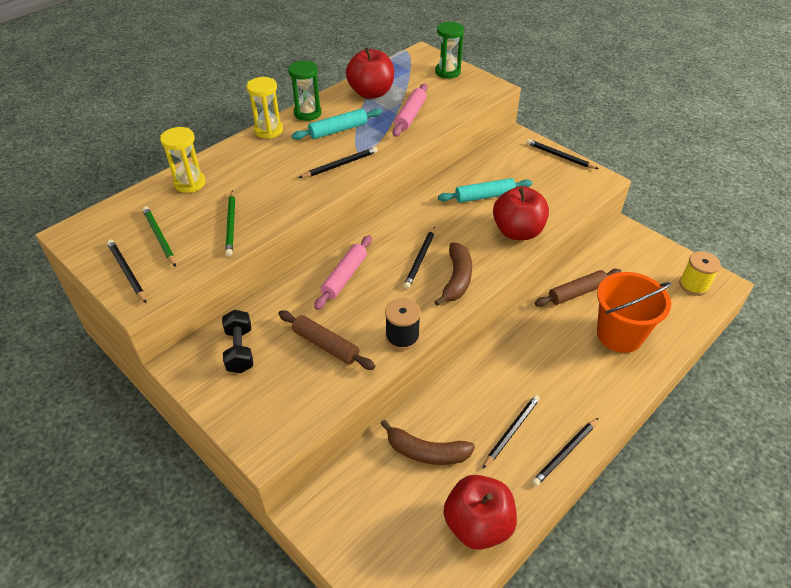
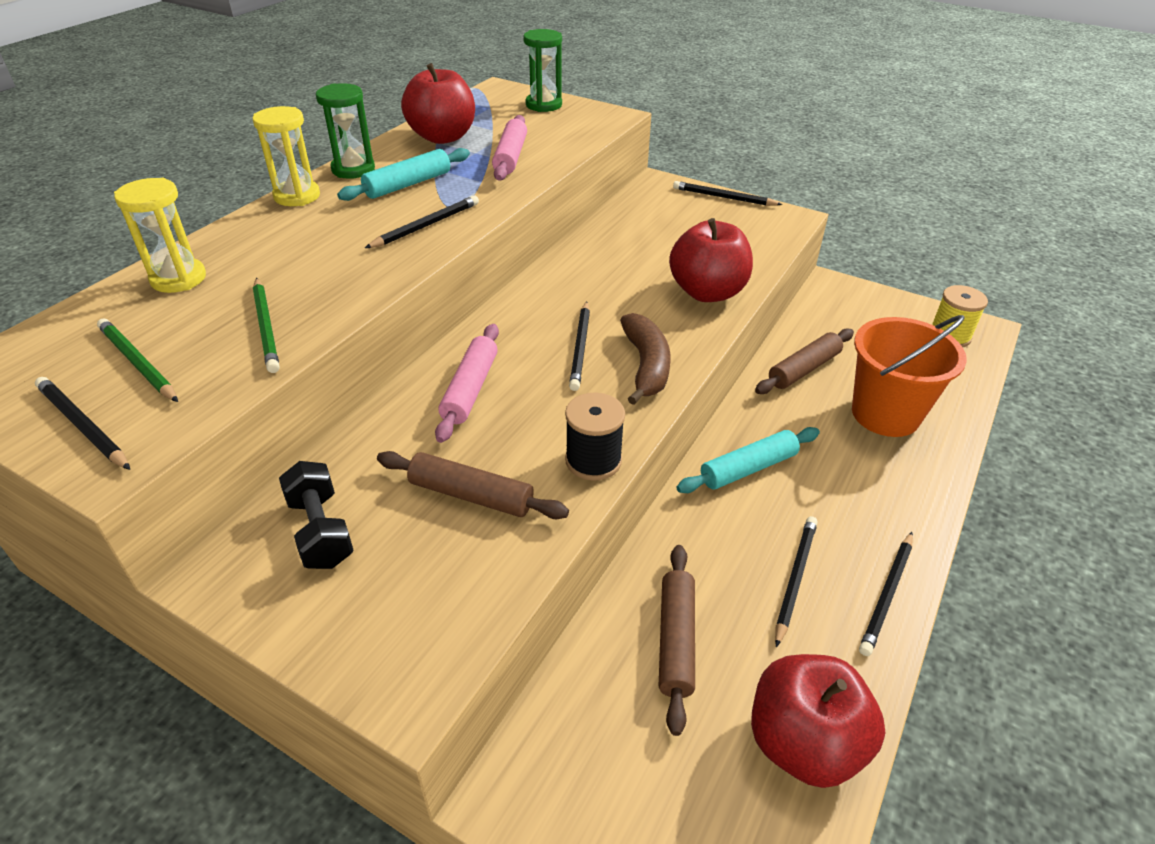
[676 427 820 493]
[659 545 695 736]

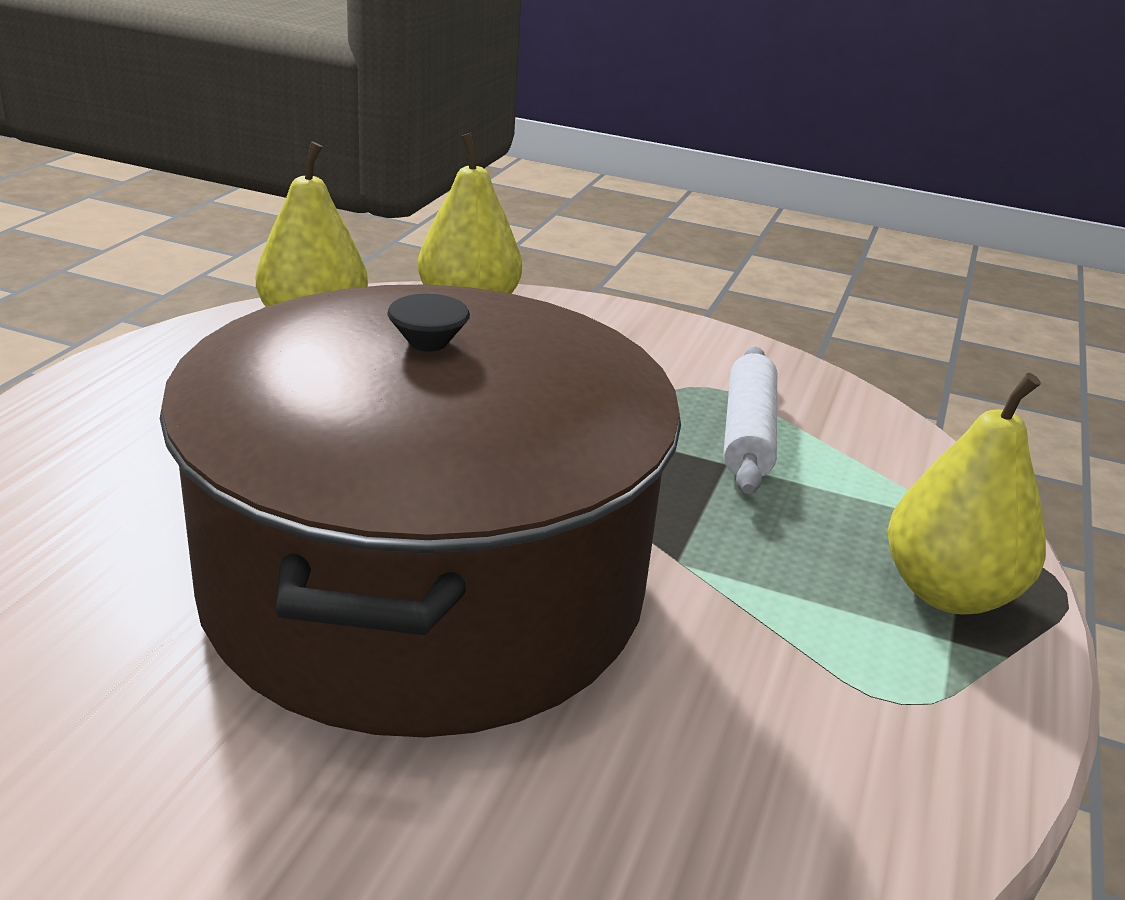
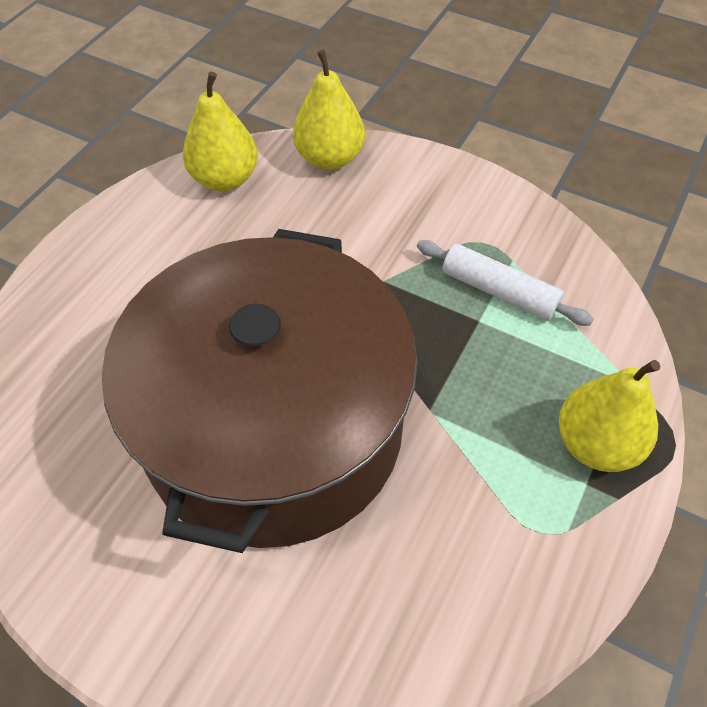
[417 240 593 326]

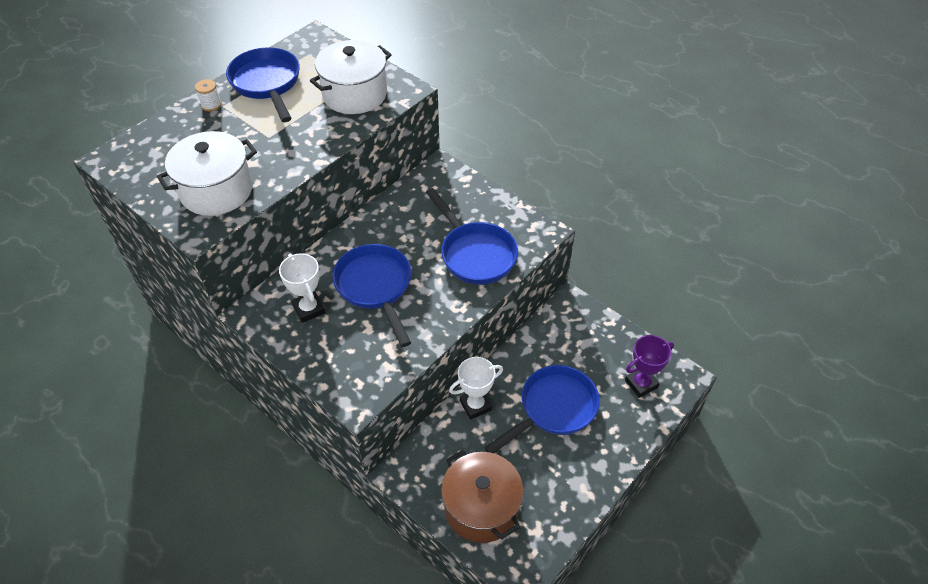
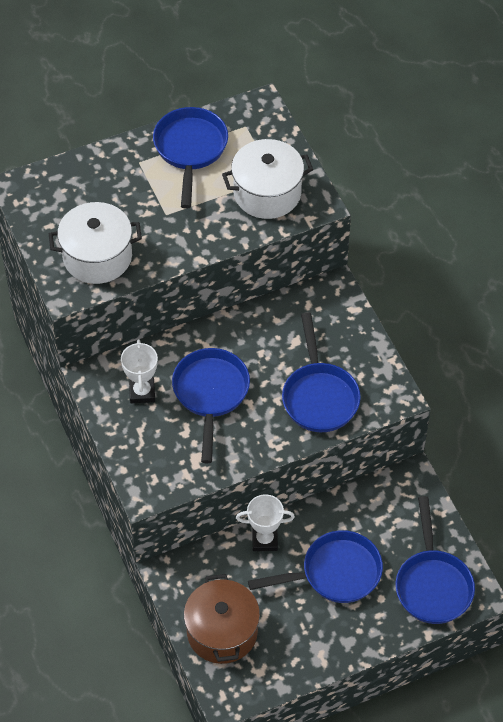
[195 79 221 111] (first image)
[395 496 475 624]

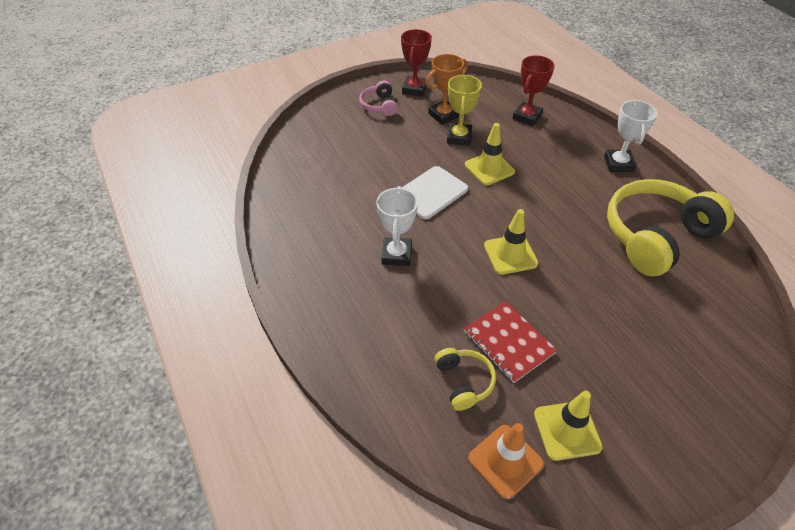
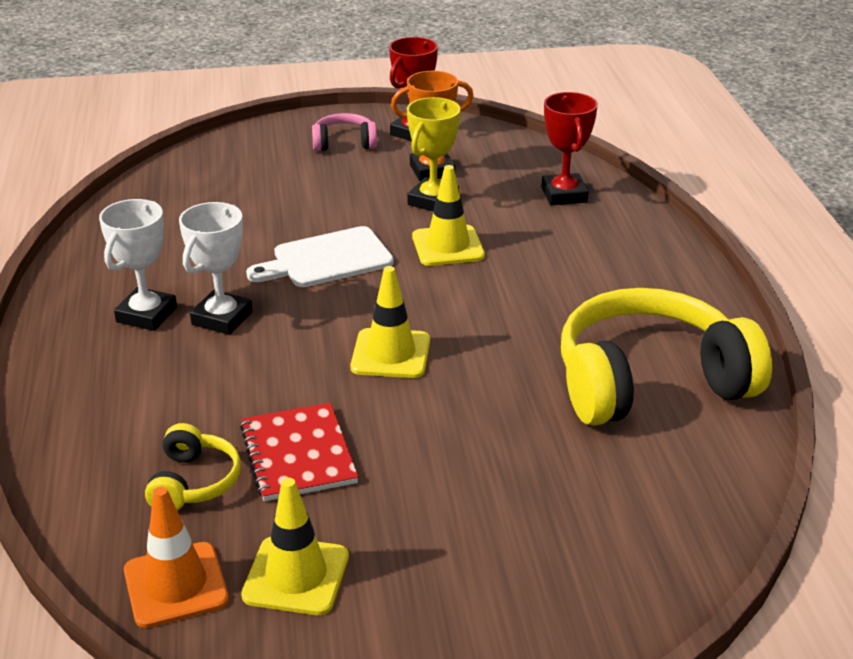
[99 199 177 331]
[312 113 377 151]
[541 92 598 205]

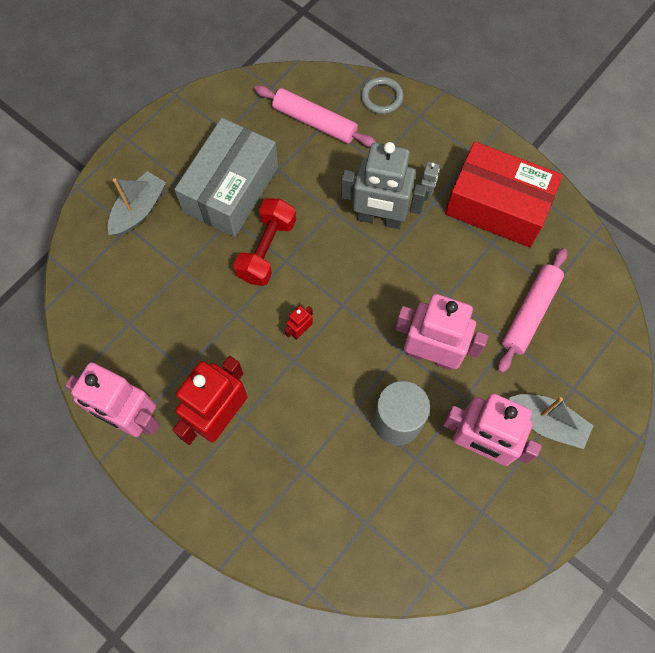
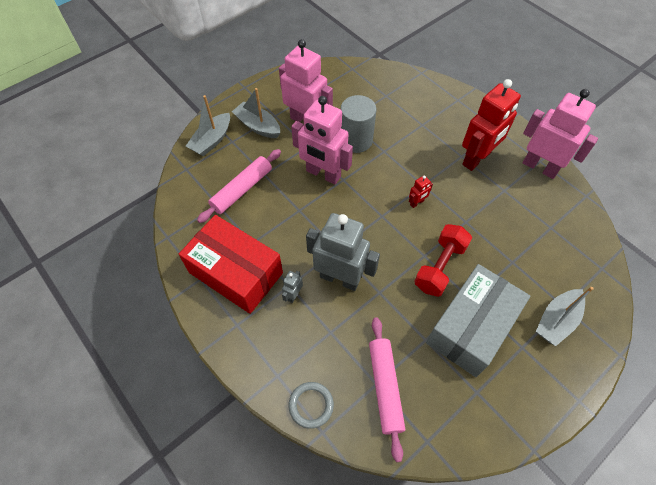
[186 95 230 156]
[369 317 405 462]

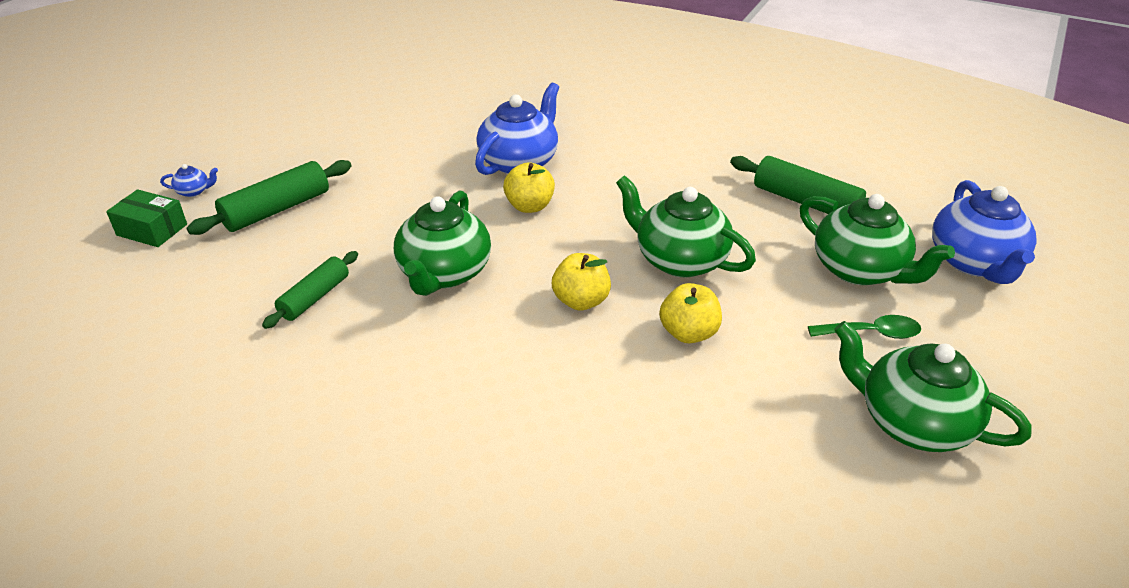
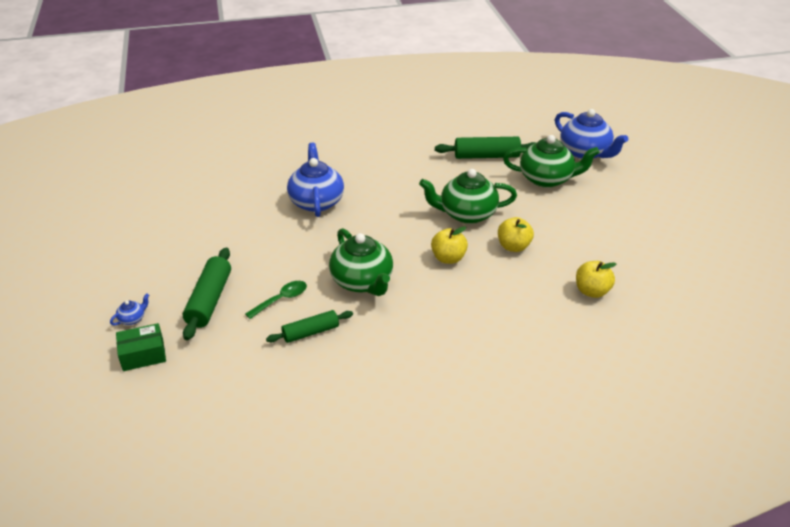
[834 321 1032 452] (first image)
[576 261 616 298]
[245 281 307 319]
[266 310 353 343]

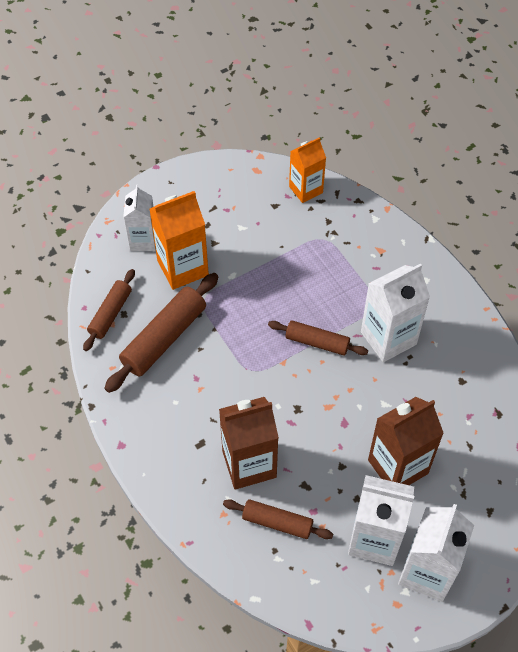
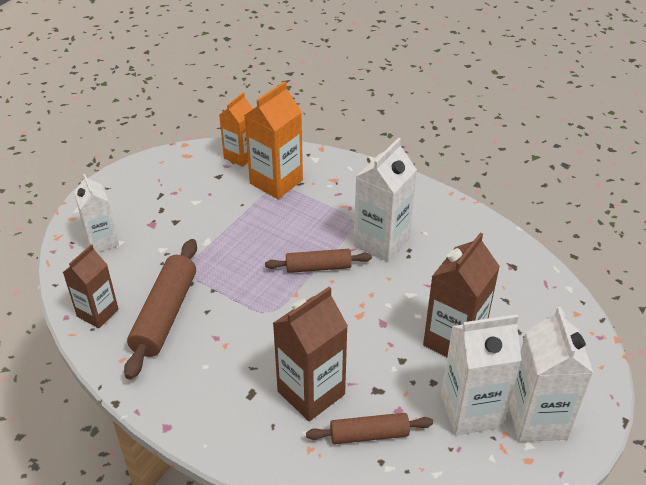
[244 81 303 199]
[63 244 119 328]

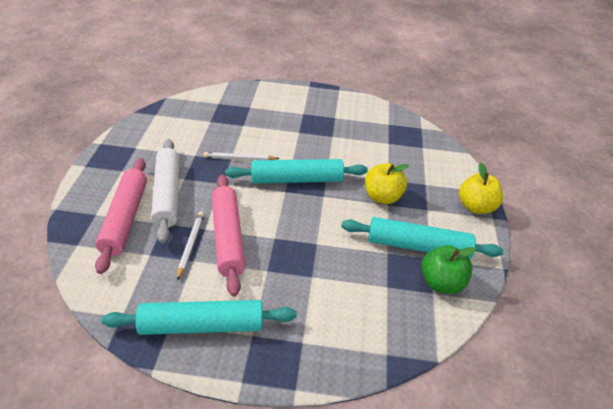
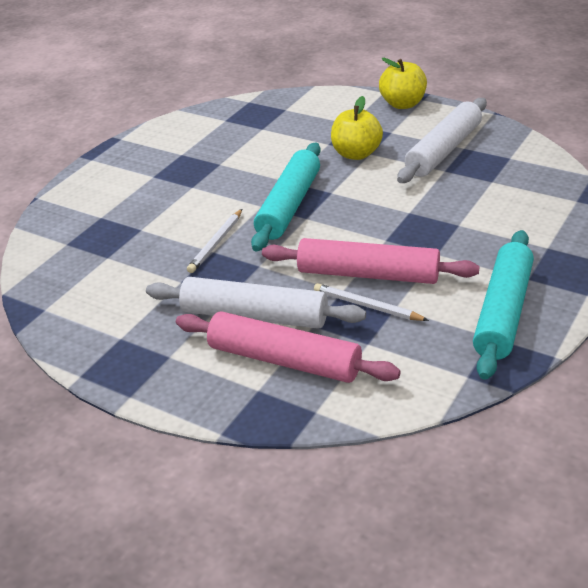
[421 245 476 294] (first image)
[397 98 487 183]

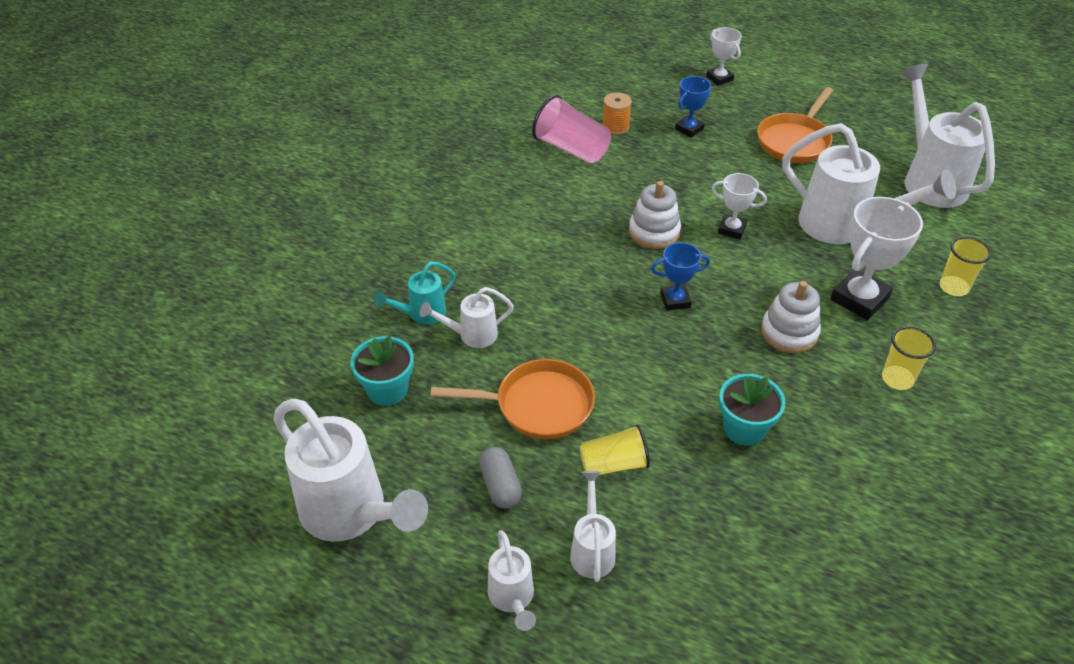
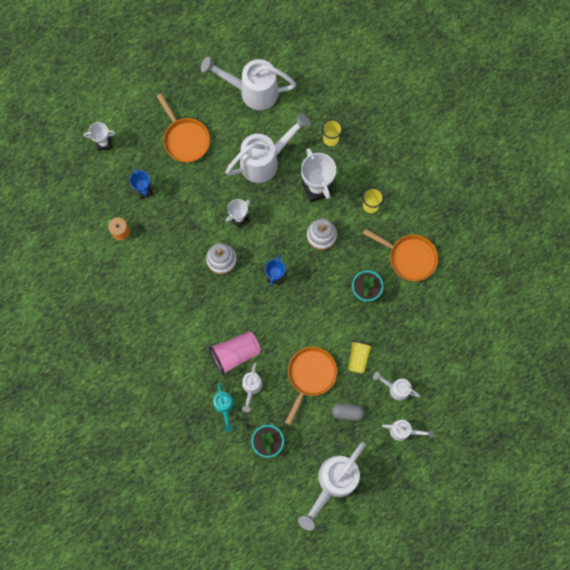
[363 229 438 281]
[209 331 261 376]
[298 442 366 531]

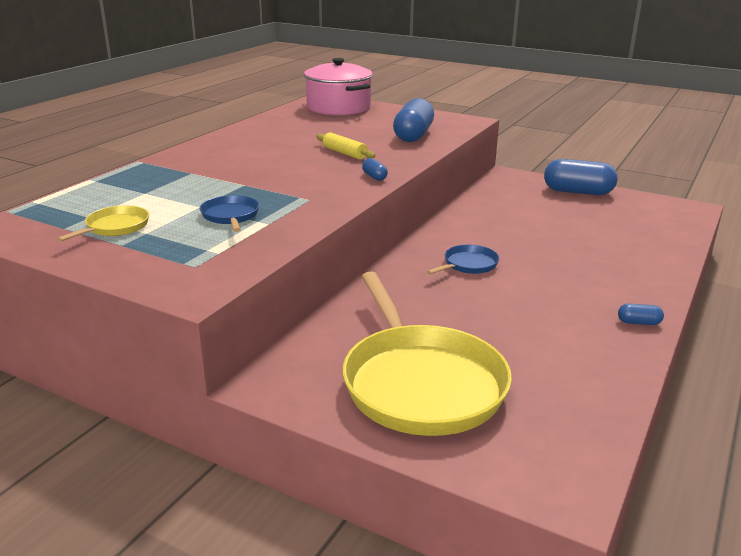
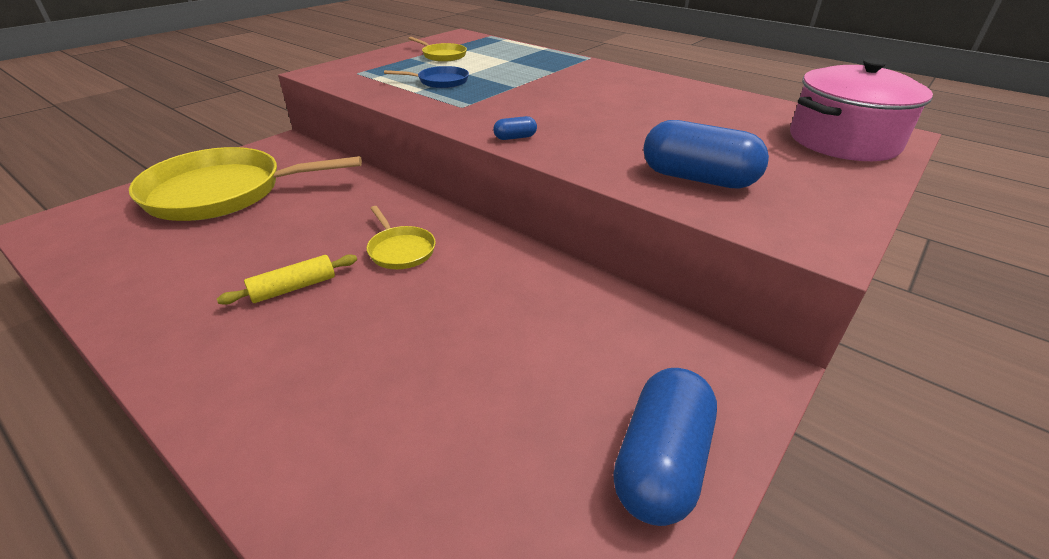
[618 303 664 325] (first image)
[217 254 357 305]
[367 206 436 269]

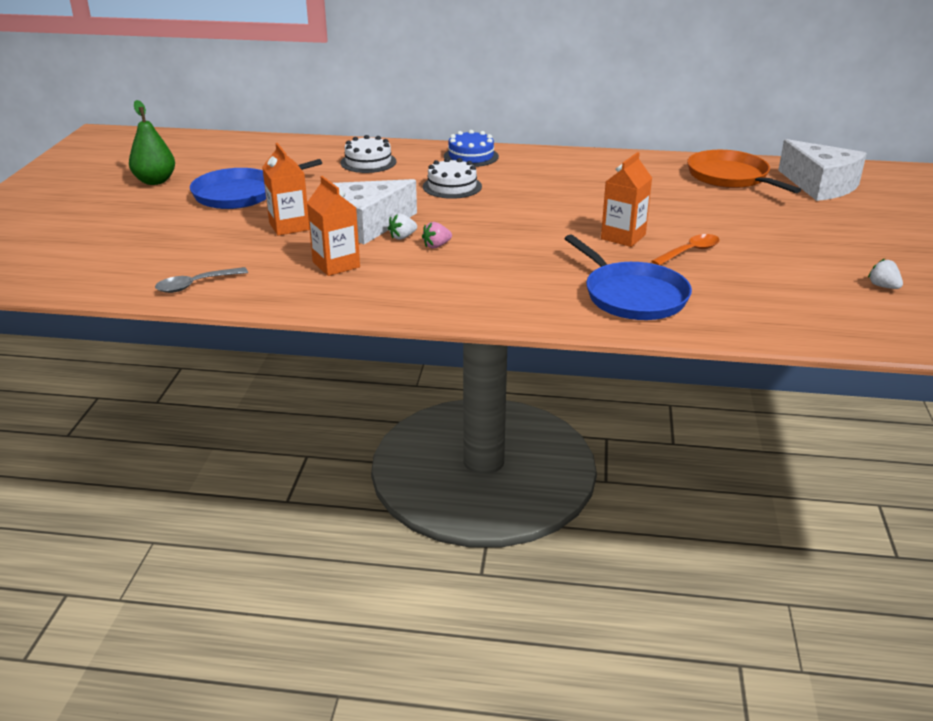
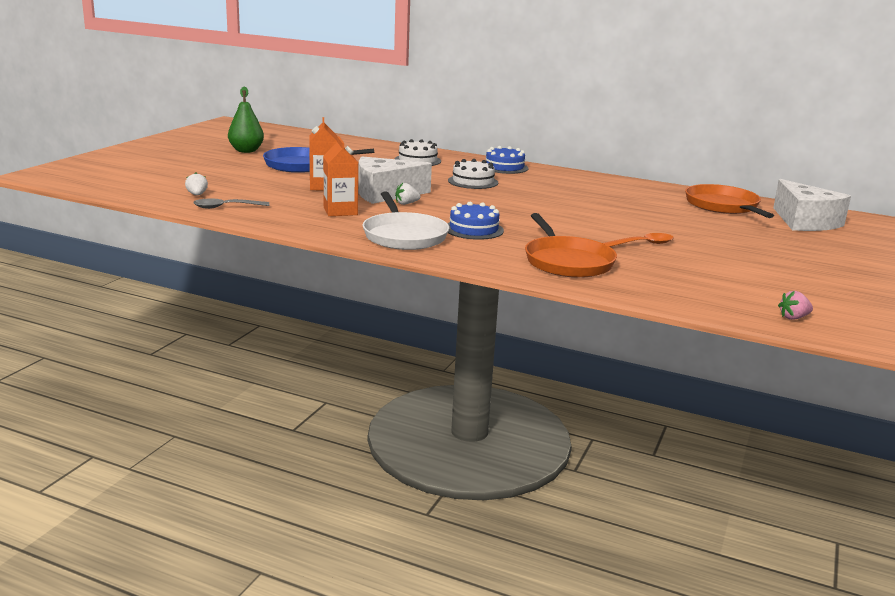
[601 152 652 247] (first image)
[362 192 449 250]
[448 202 504 240]
[778 291 813 320]
[185 172 208 195]
[525 213 617 278]

